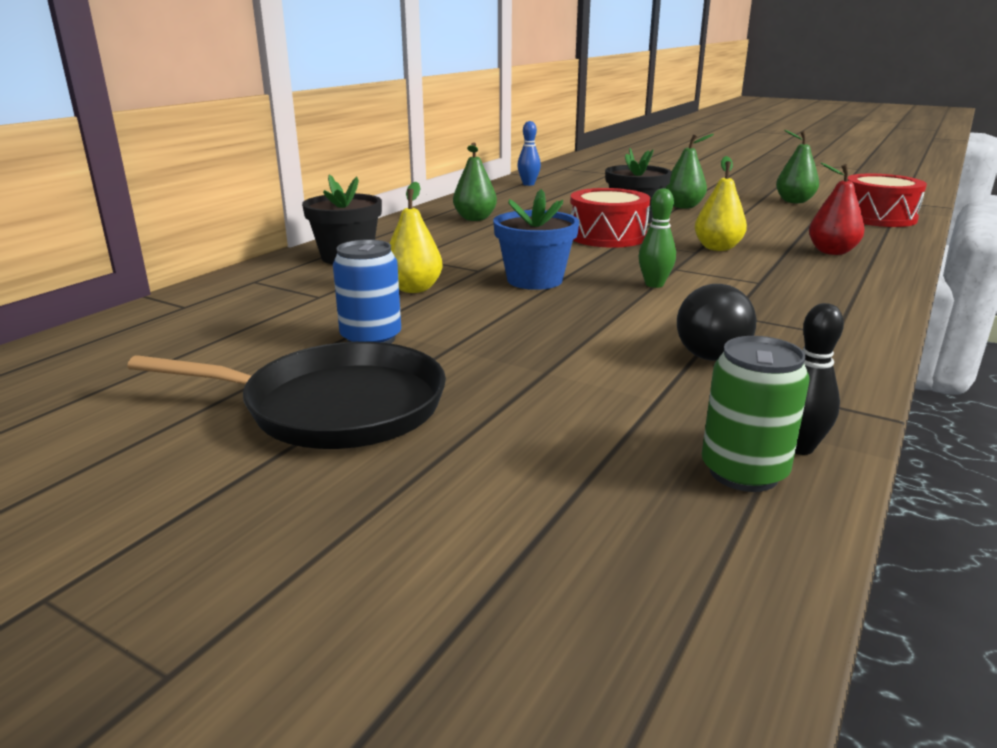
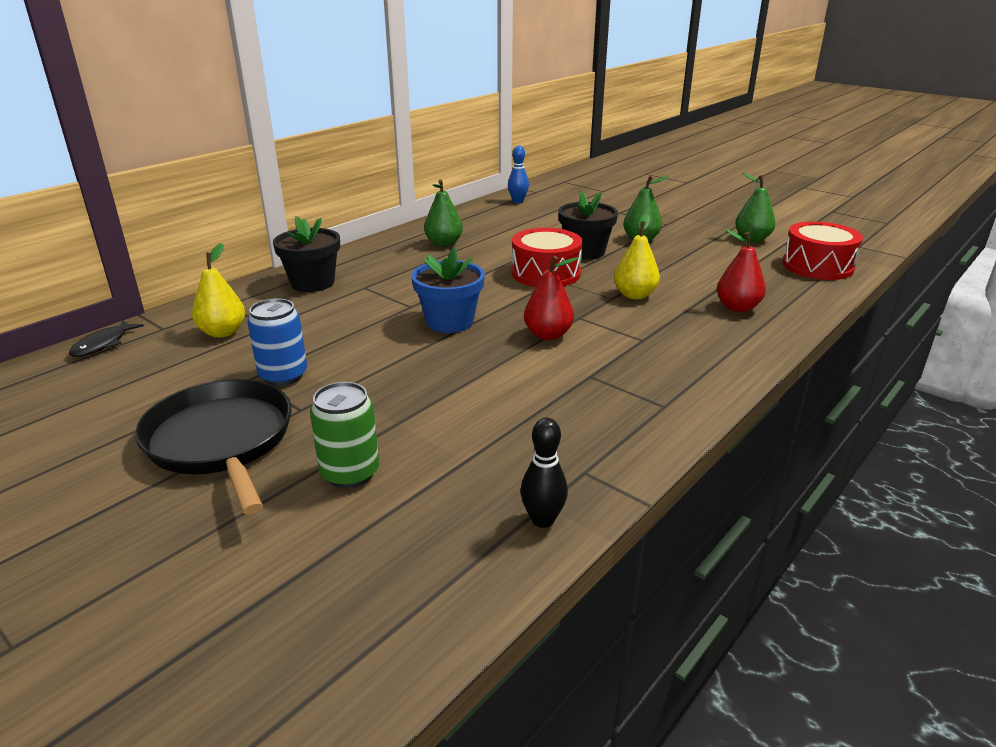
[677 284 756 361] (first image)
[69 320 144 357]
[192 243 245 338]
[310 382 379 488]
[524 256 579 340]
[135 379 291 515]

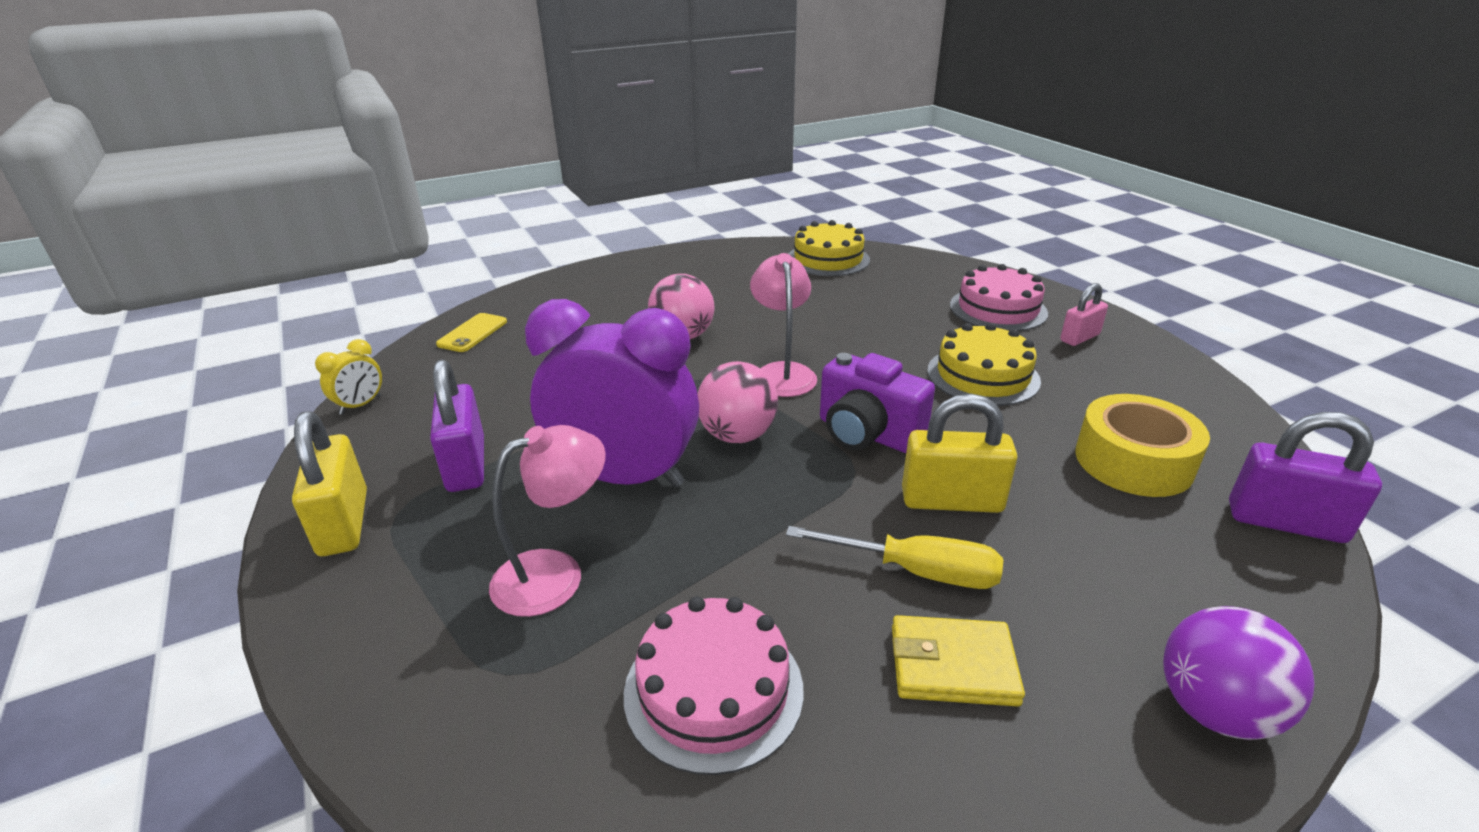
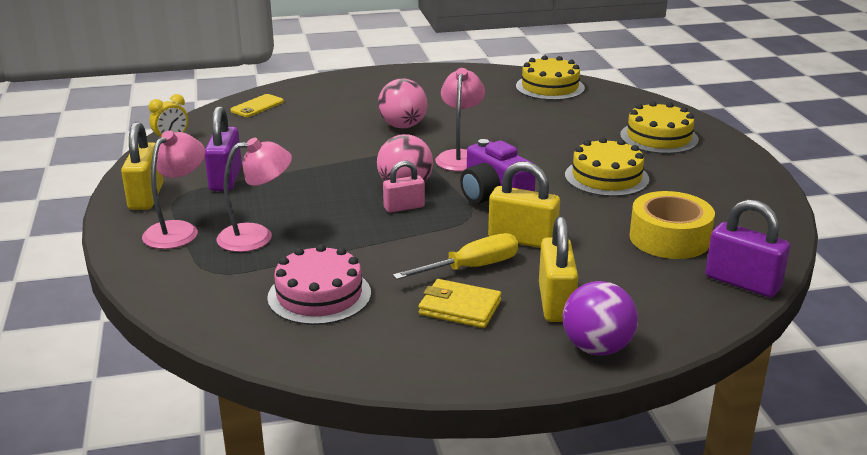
[525 299 699 487] (first image)
[142 131 205 249]
[539 216 578 322]
[383 161 425 213]
[620 101 699 154]
[393 233 518 280]

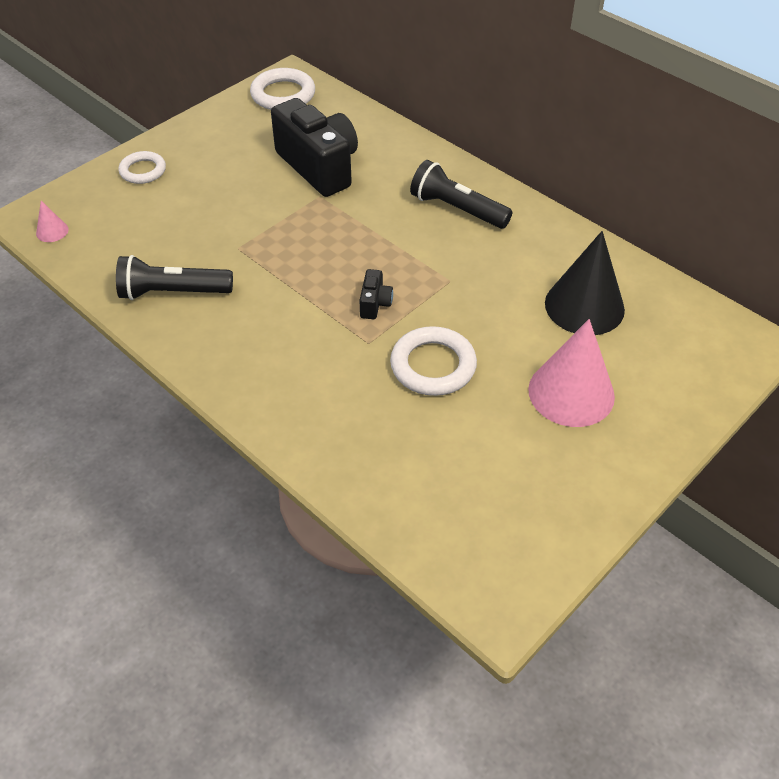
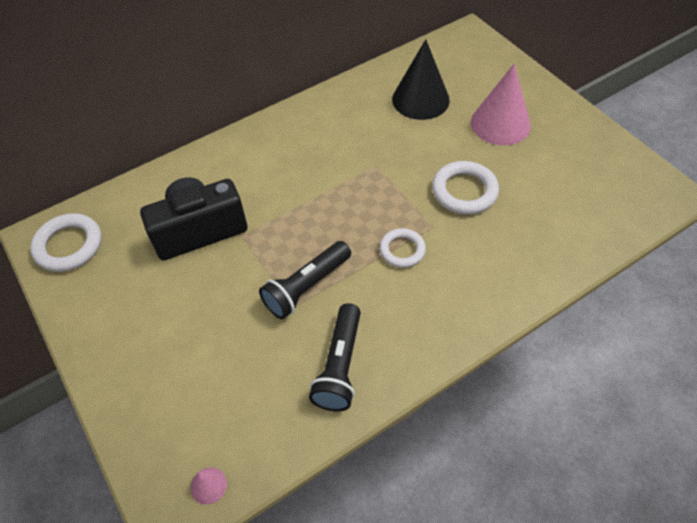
[359 269 393 319] (first image)
[379 228 426 268]
[259 241 351 319]

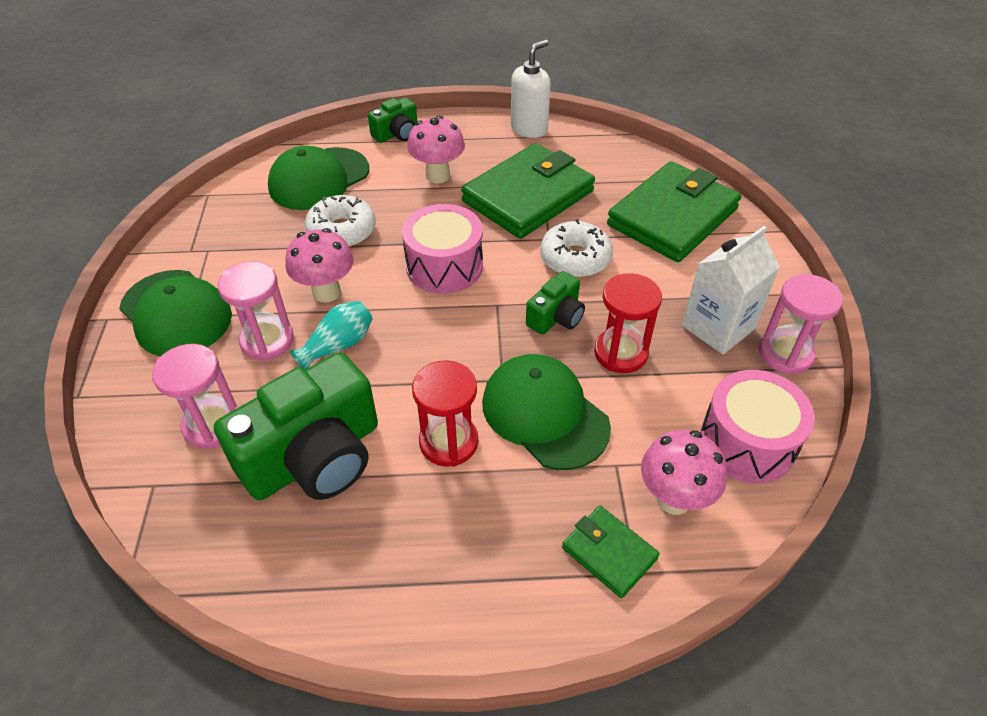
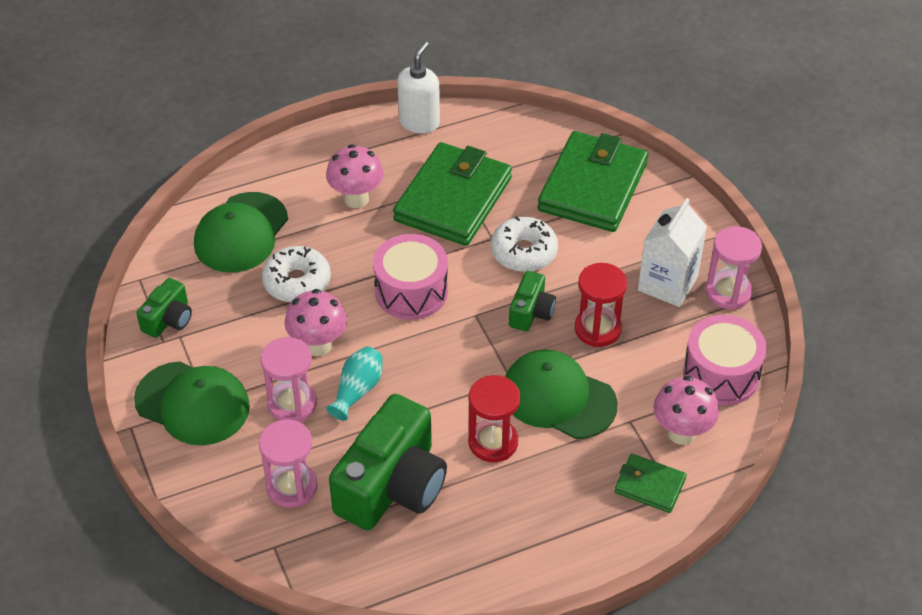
[136 278 192 338]

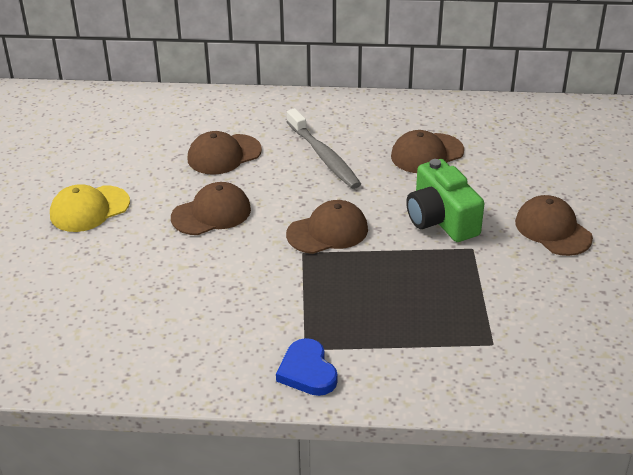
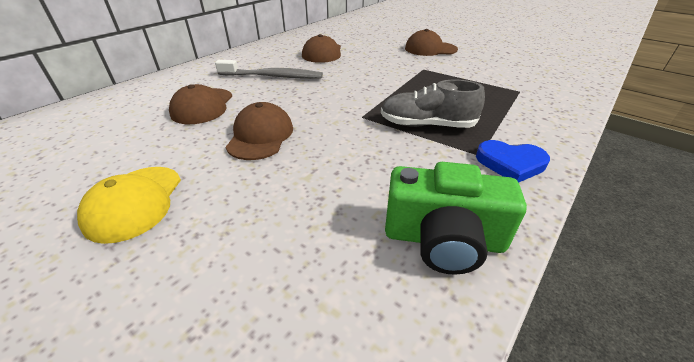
[286 200 368 254] (first image)
[381 80 485 128]
[385 162 527 275]

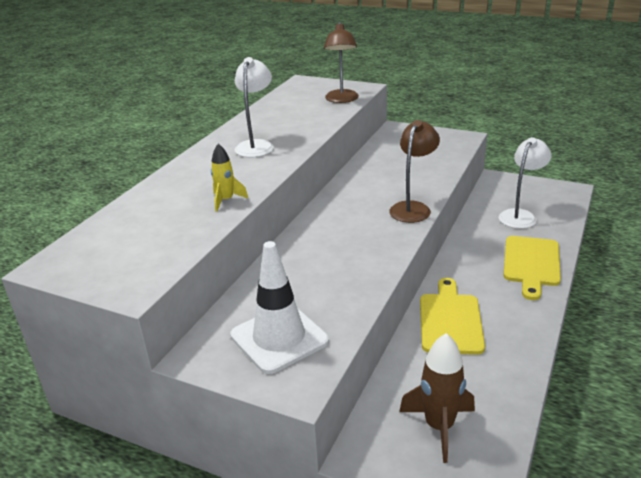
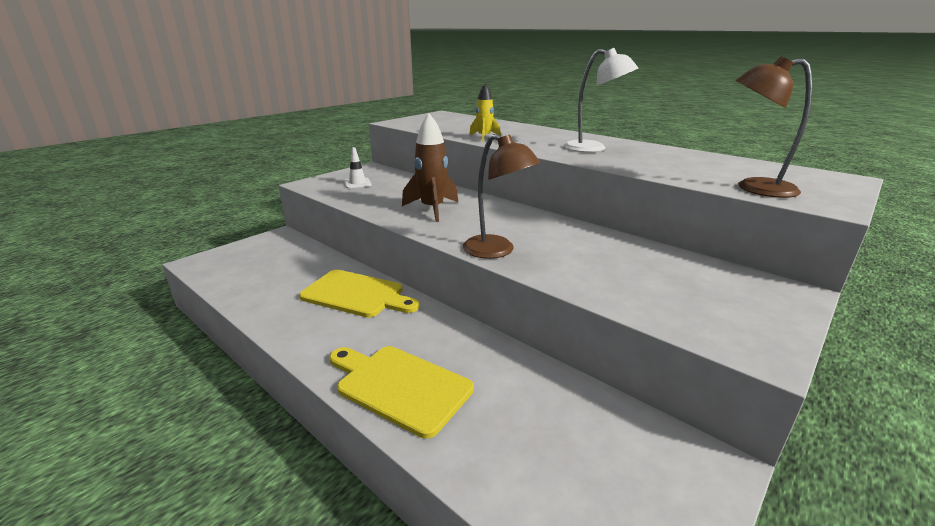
[499 137 552 229] (first image)
[402 114 458 222]
[344 147 371 188]

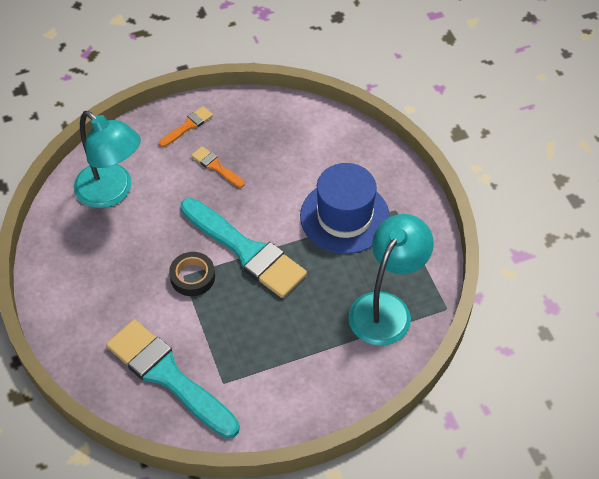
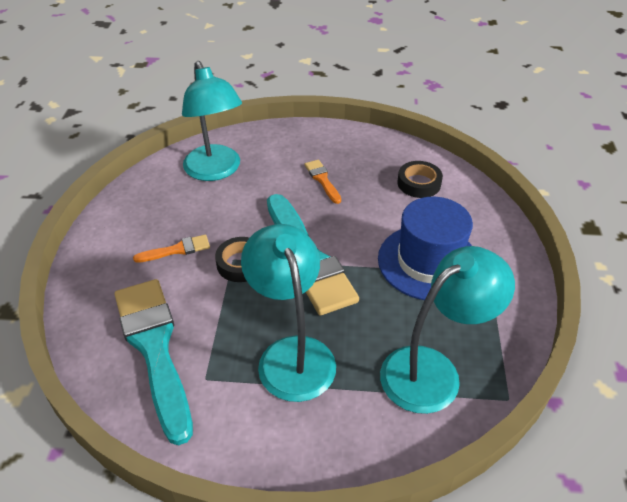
[241 224 336 402]
[397 161 443 198]
[133 235 210 263]

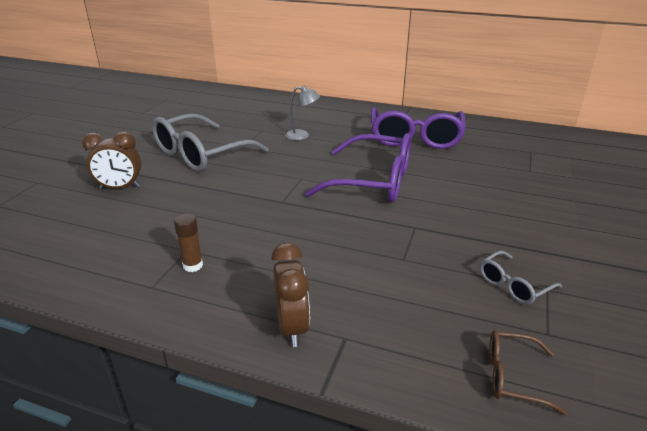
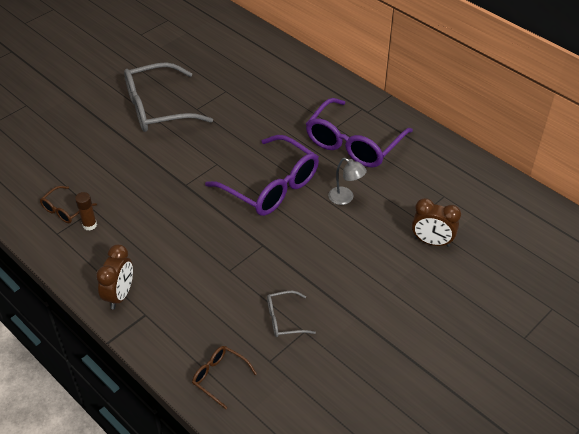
[40 186 97 223]
[412 198 461 247]
[328 158 367 205]

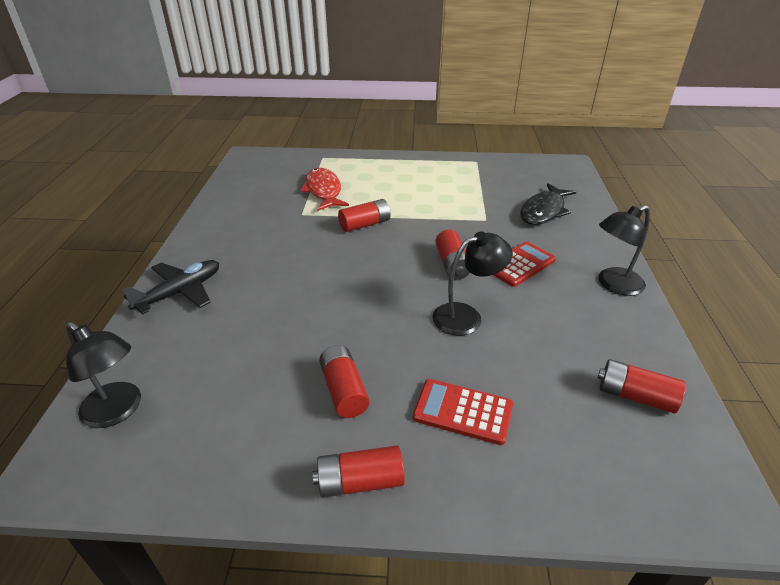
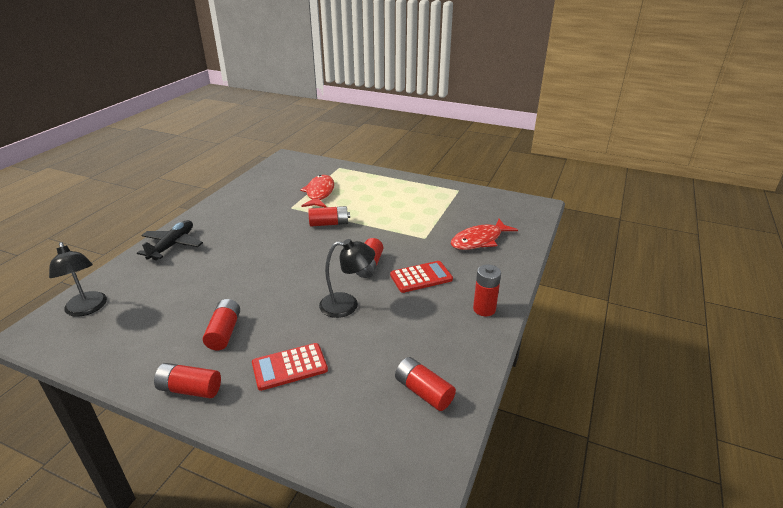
[473 264 501 316]
[451 219 518 250]
[137 220 203 260]
[252 343 328 391]

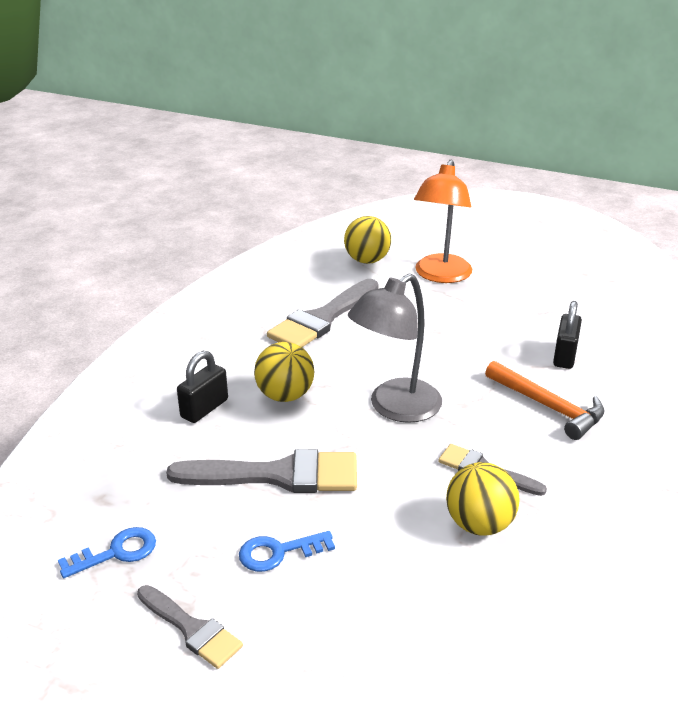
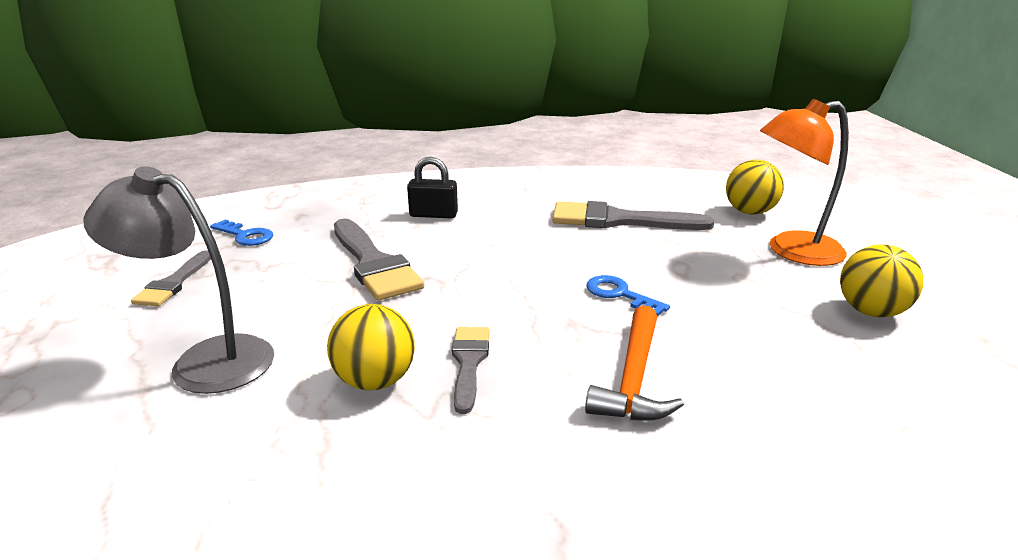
[553 301 582 369] (first image)
[586 275 670 317]
[840 244 923 317]
[83 166 274 394]

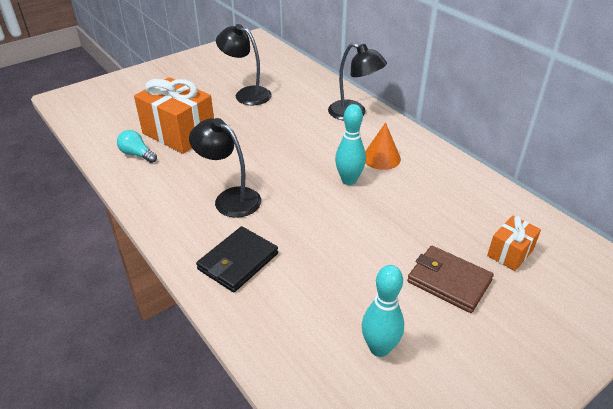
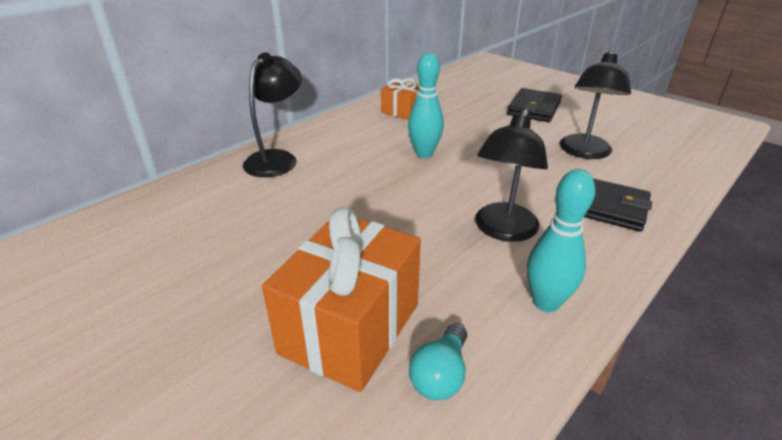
[365 122 401 170] (first image)
[560 50 631 159]
[527 169 595 312]
[381 78 420 120]
[507 88 562 122]

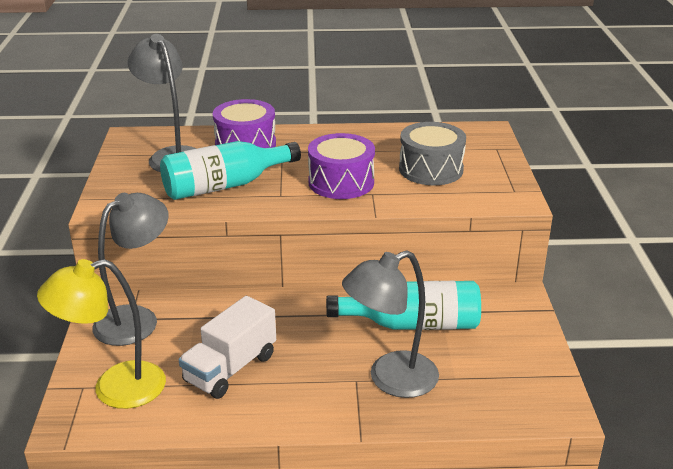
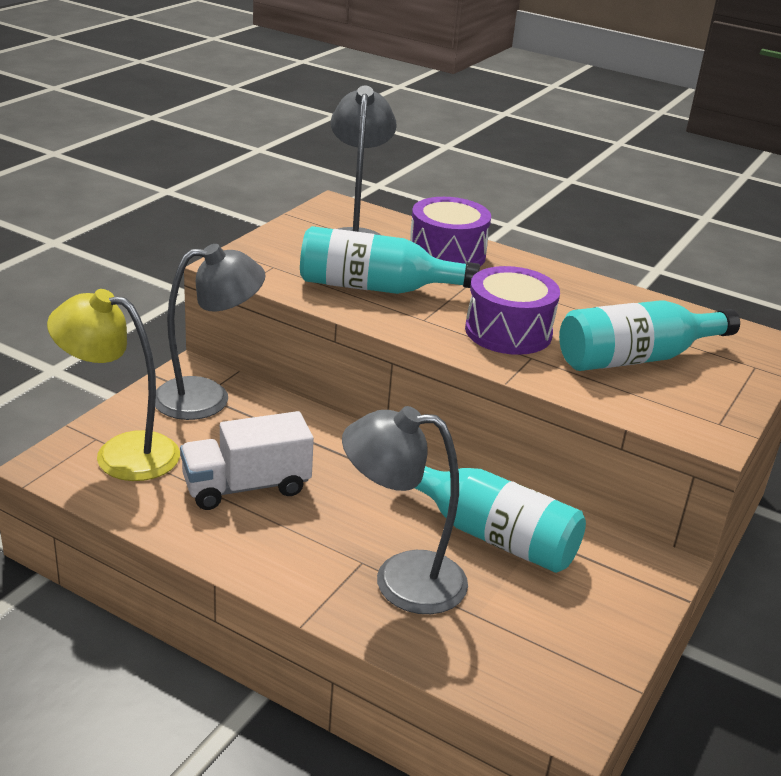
[559 300 740 371]

